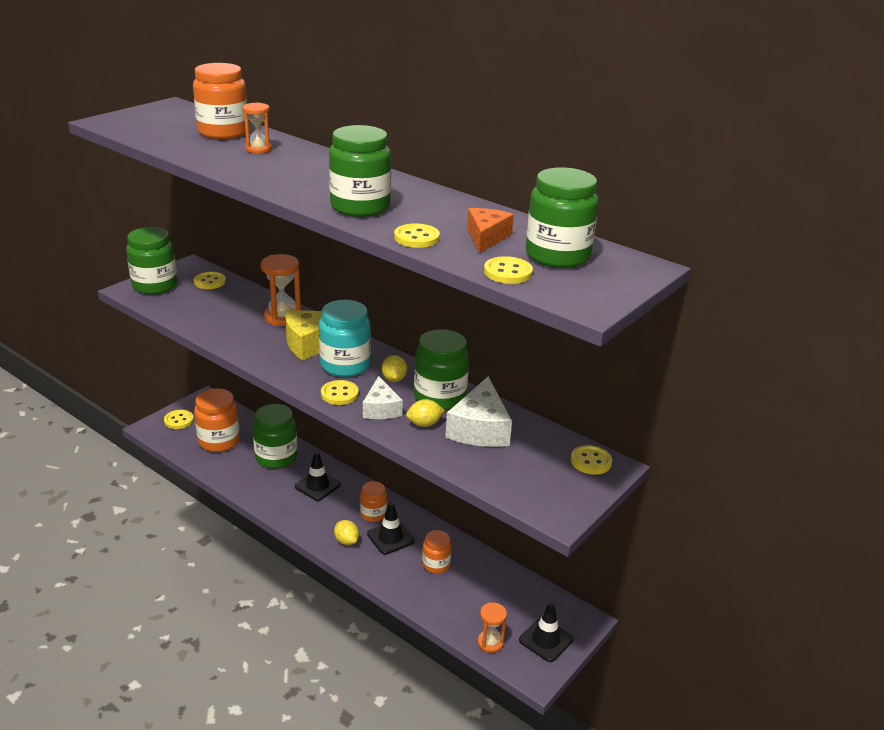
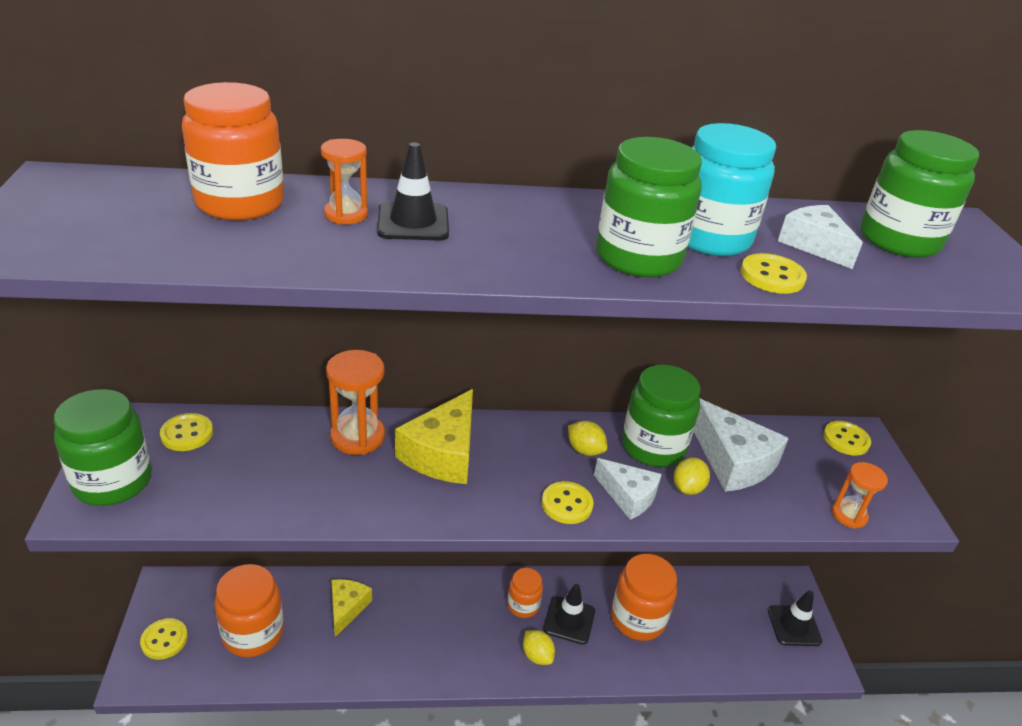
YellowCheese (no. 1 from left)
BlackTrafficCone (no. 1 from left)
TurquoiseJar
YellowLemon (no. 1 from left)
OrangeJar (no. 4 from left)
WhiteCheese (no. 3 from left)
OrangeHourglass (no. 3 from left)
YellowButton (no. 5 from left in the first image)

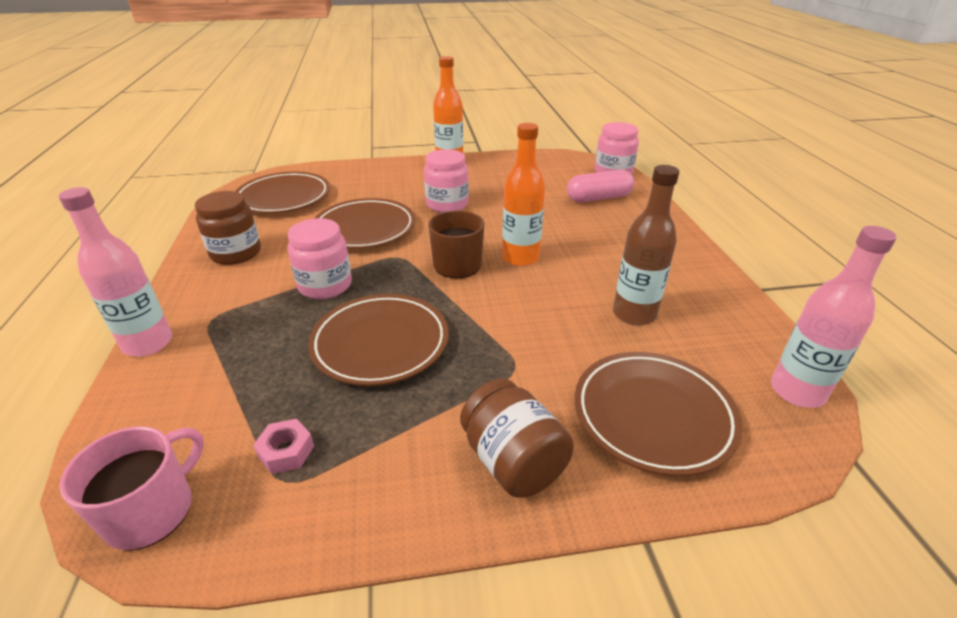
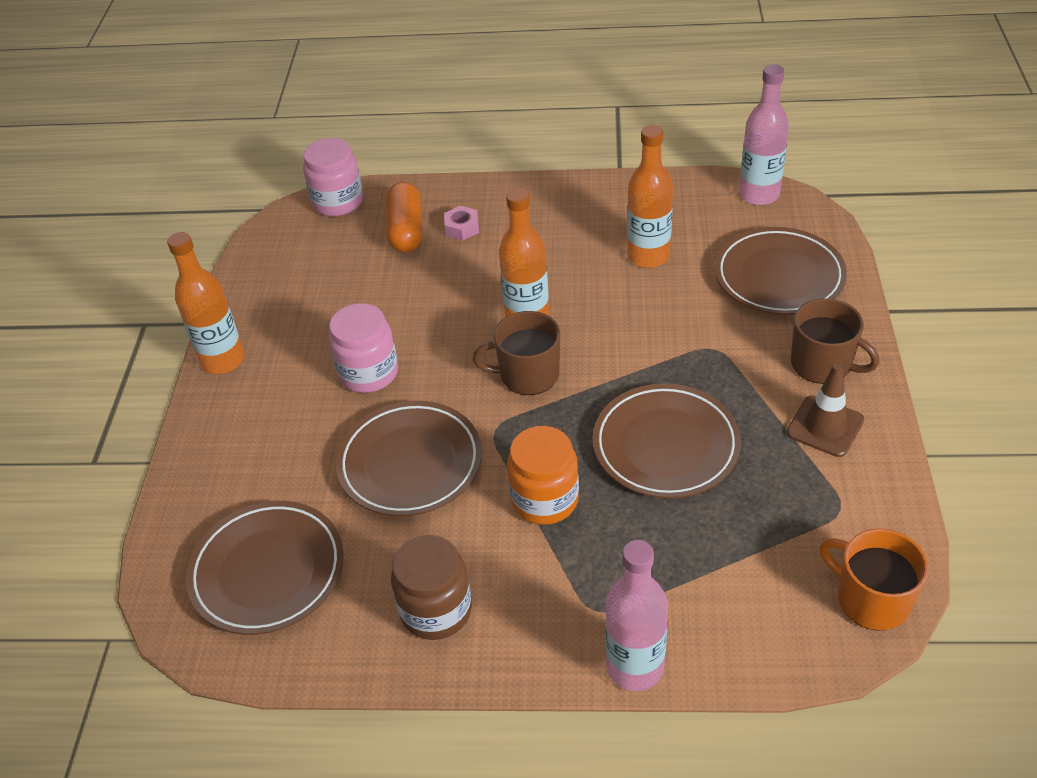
OrangeMug
PinkNut
OrangeJar
BrownMug (no. 2 from left)
OrangeCapsule
OrangeBottle (no. 3 from left)
BrownTrafficCone

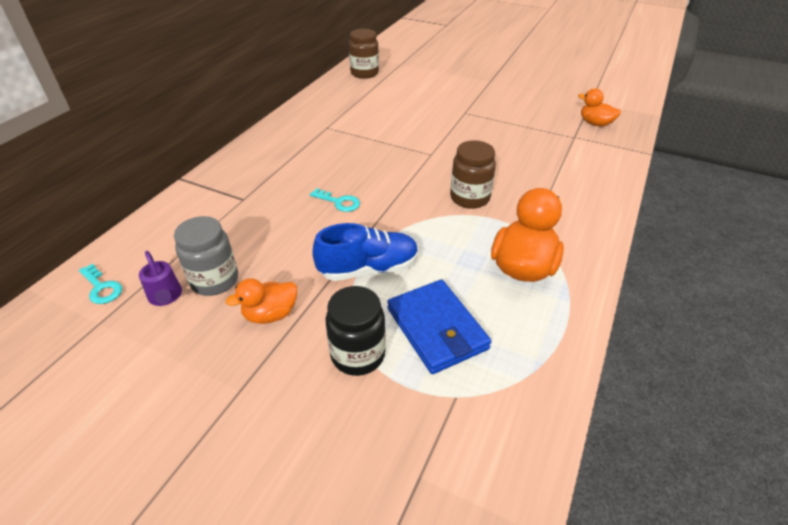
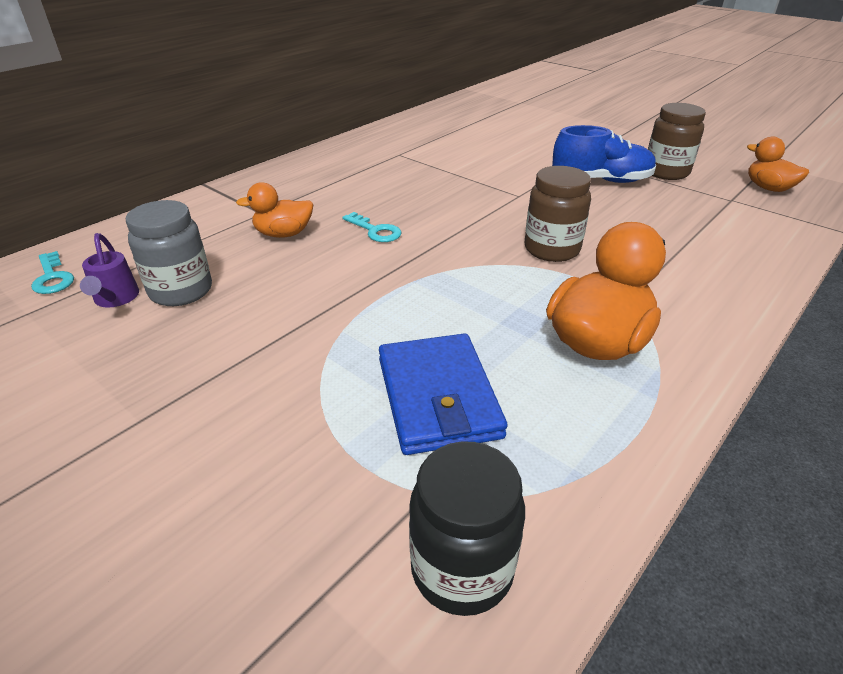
OrangeDuck (no. 1 from left)
BlueShoe
BlackJar
BrownJar (no. 2 from left)

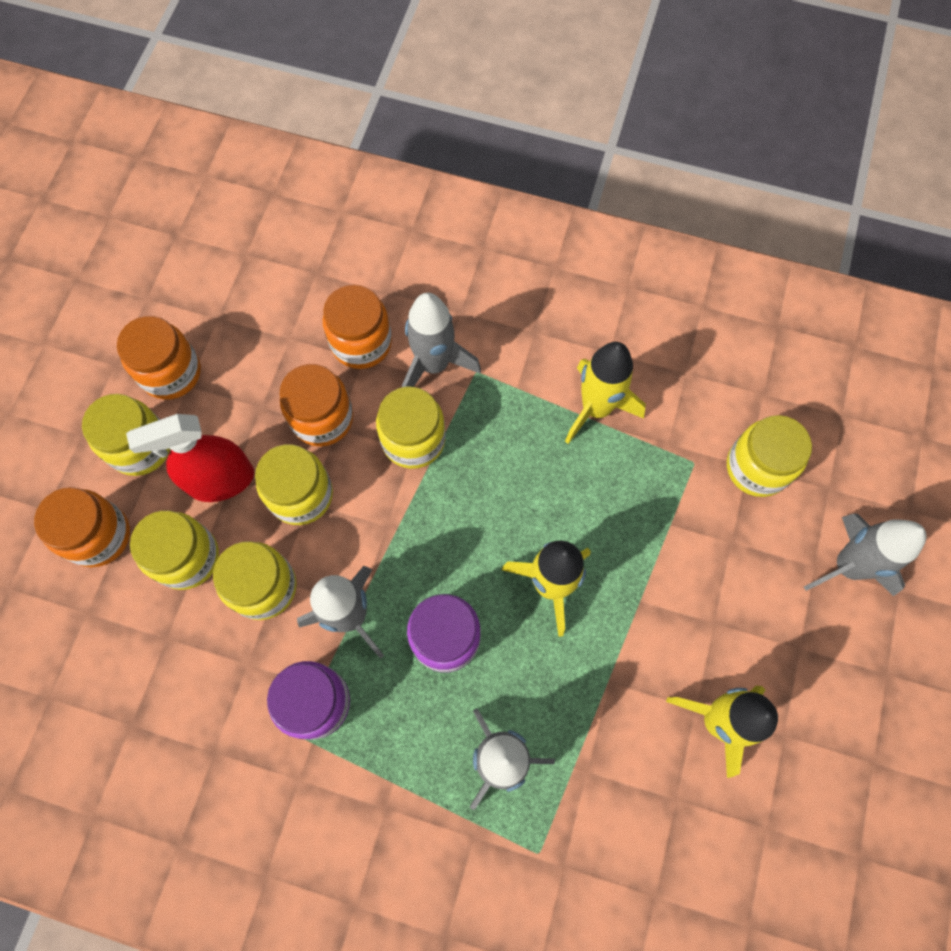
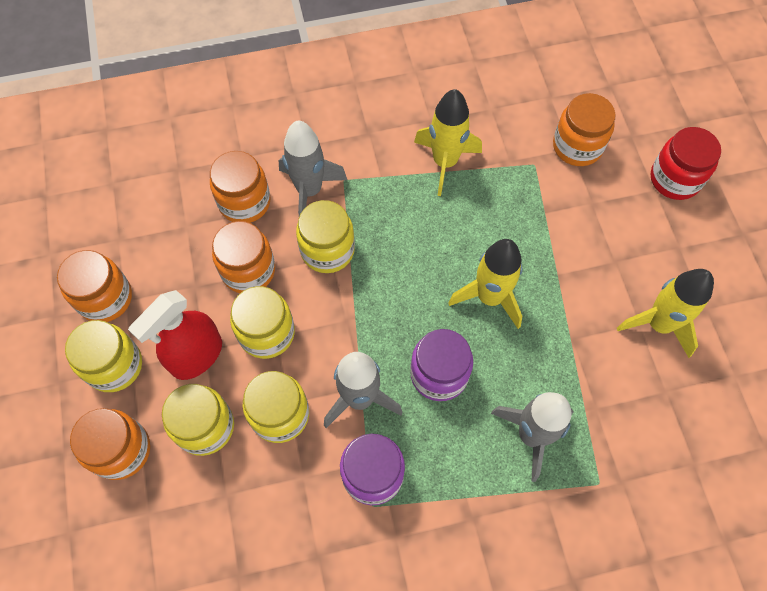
OrangeJar (no. 5 from left)
RedJar

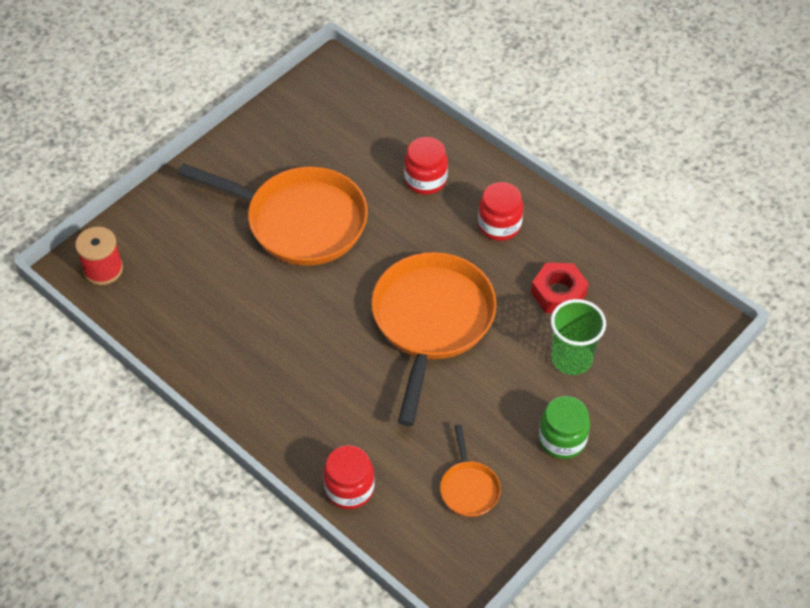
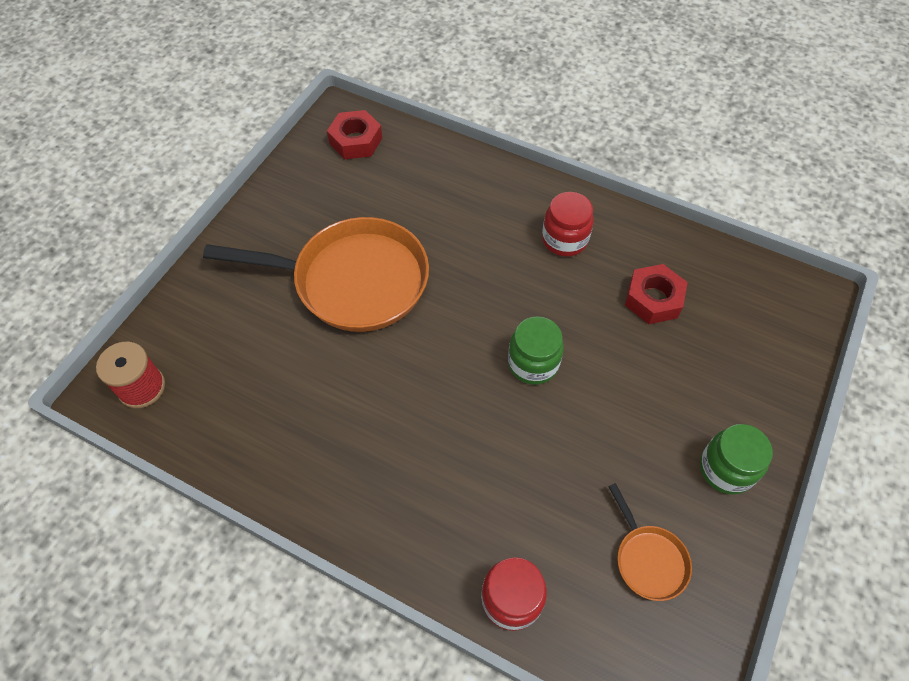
GreenJar (no. 1 from left)
RedJar (no. 2 from left in the first image)
GreenCup
RedNut (no. 1 from left)

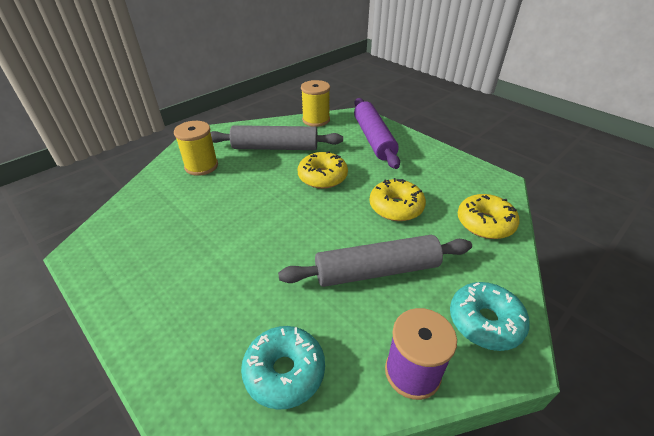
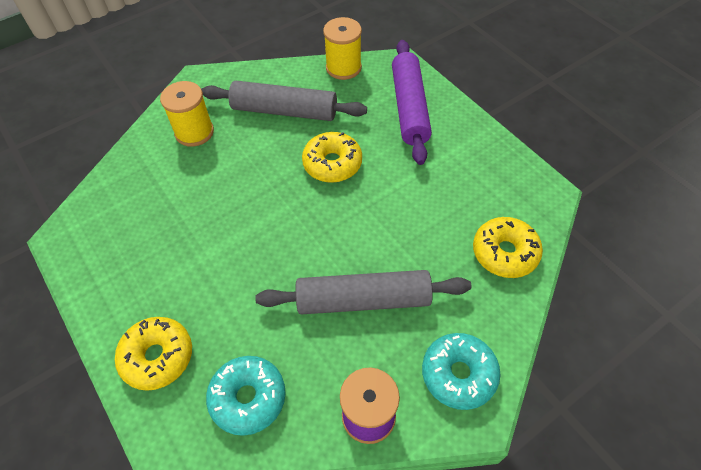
YellowDonut (no. 1 from left)

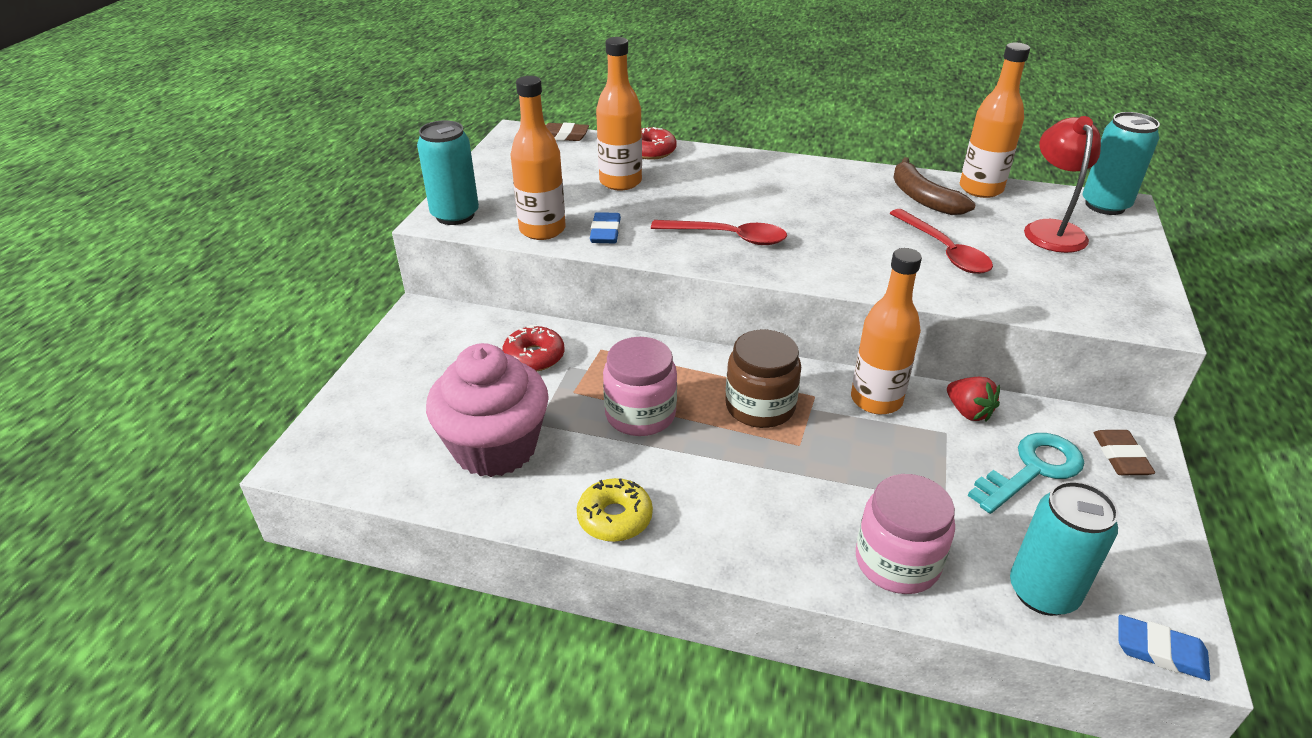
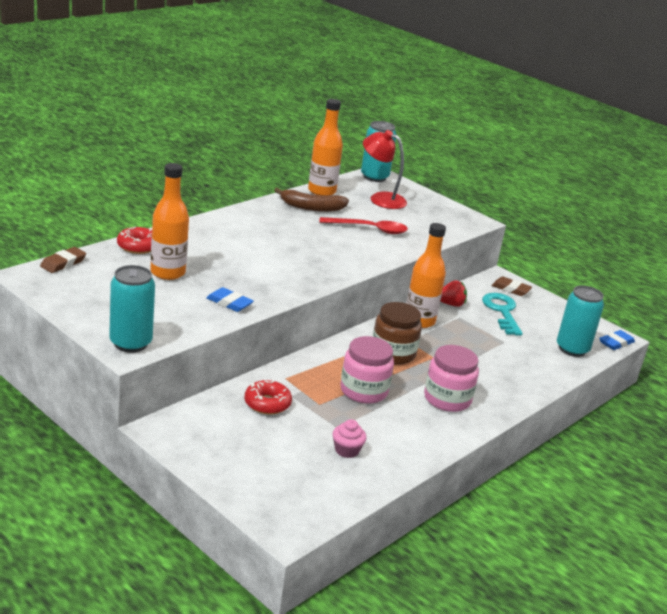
PinkCupcake
OrangeBottle (no. 1 from left in the first image)
YellowDonut
RedSpoon (no. 1 from left in the first image)
PinkJar (no. 2 from left)

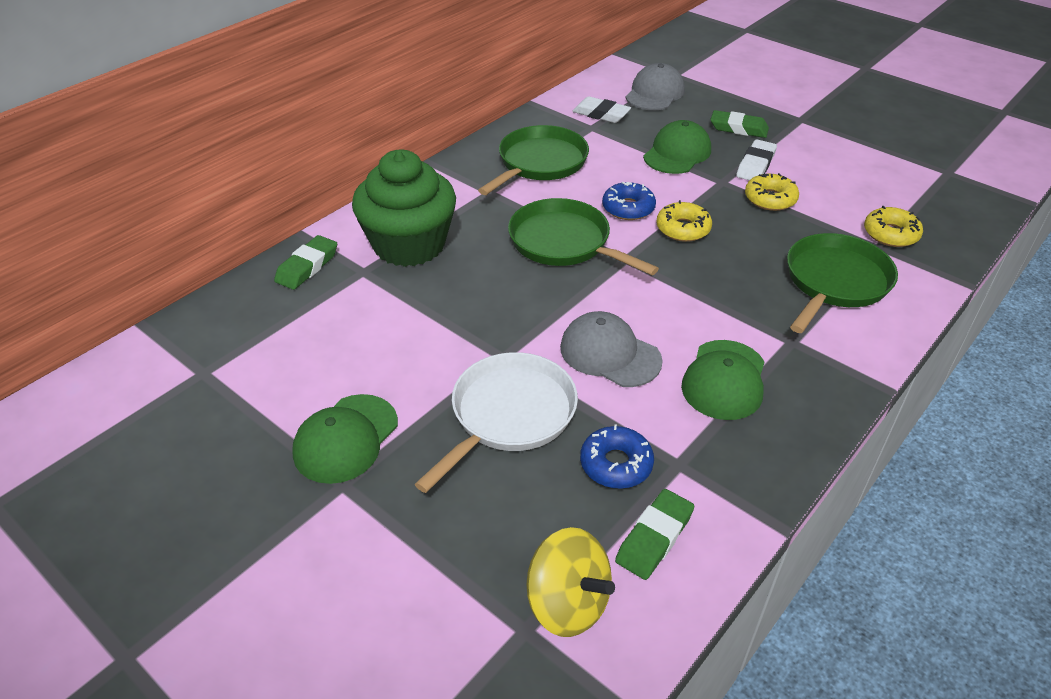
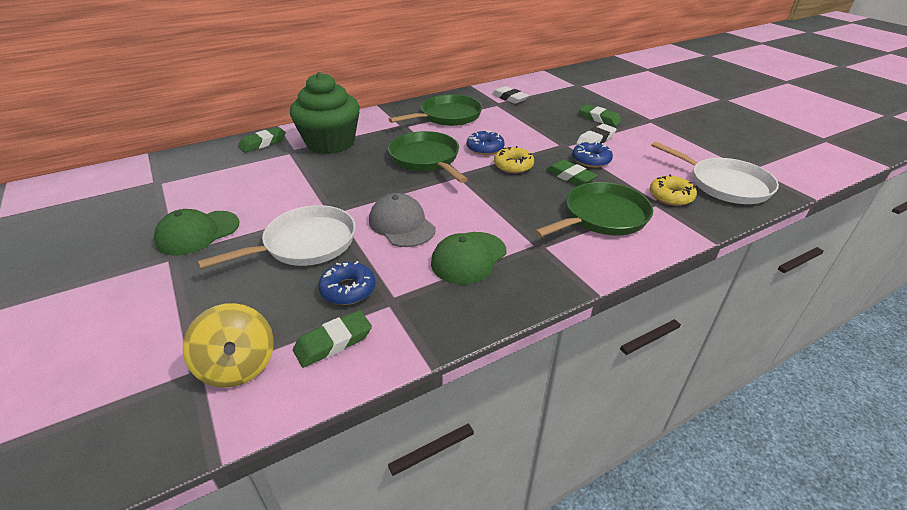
GreyCap (no. 2 from left in the first image)
GreenCap (no. 2 from left in the first image)
BlueDonut (no. 3 from left)
GreenEraser (no. 3 from left)
WhitePan (no. 2 from left)

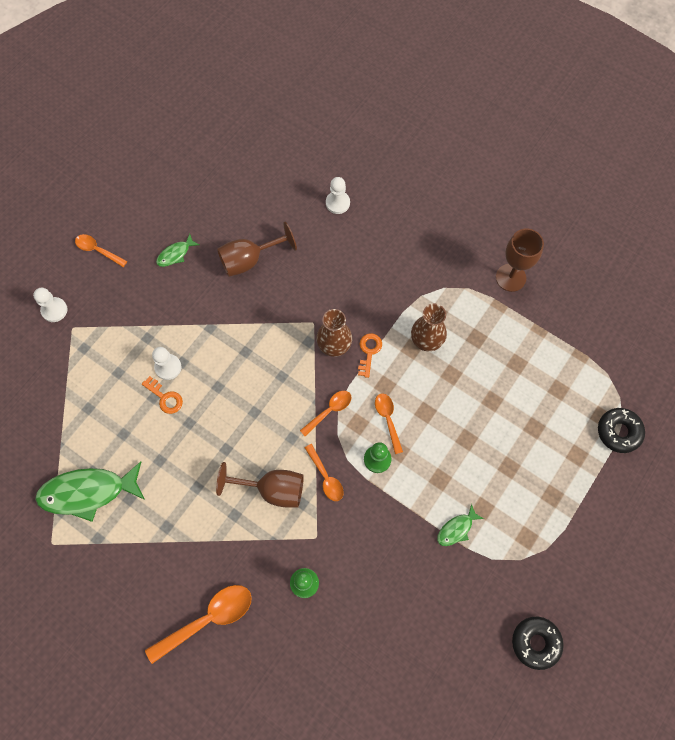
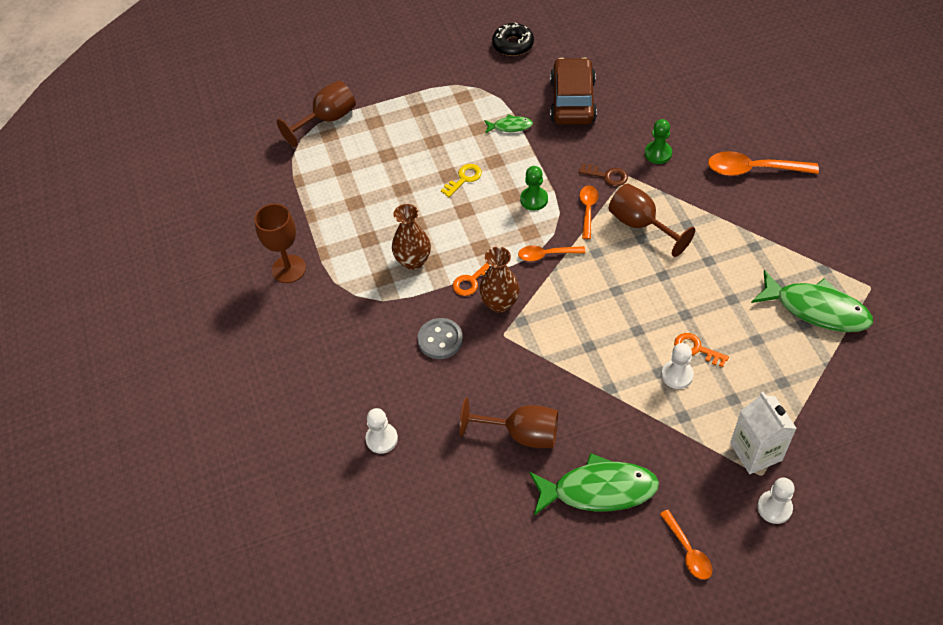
OrangeKey (no. 2 from left)
GreenFish (no. 2 from left)
OrangeSpoon (no. 5 from left in the first image)
BrownGoblet (no. 2 from left)
GreyButton
YellowKey
BrownCar
BrownKey
WhiteCarton

